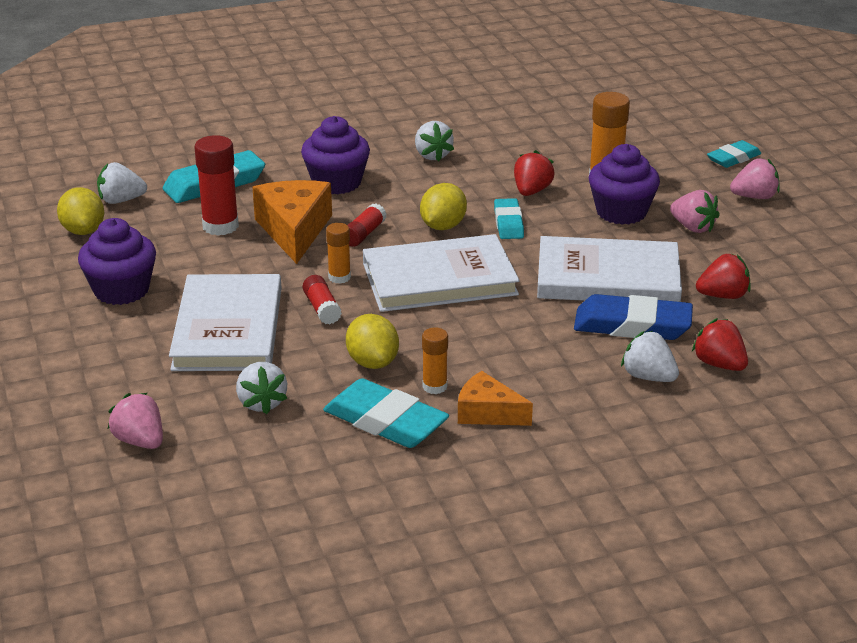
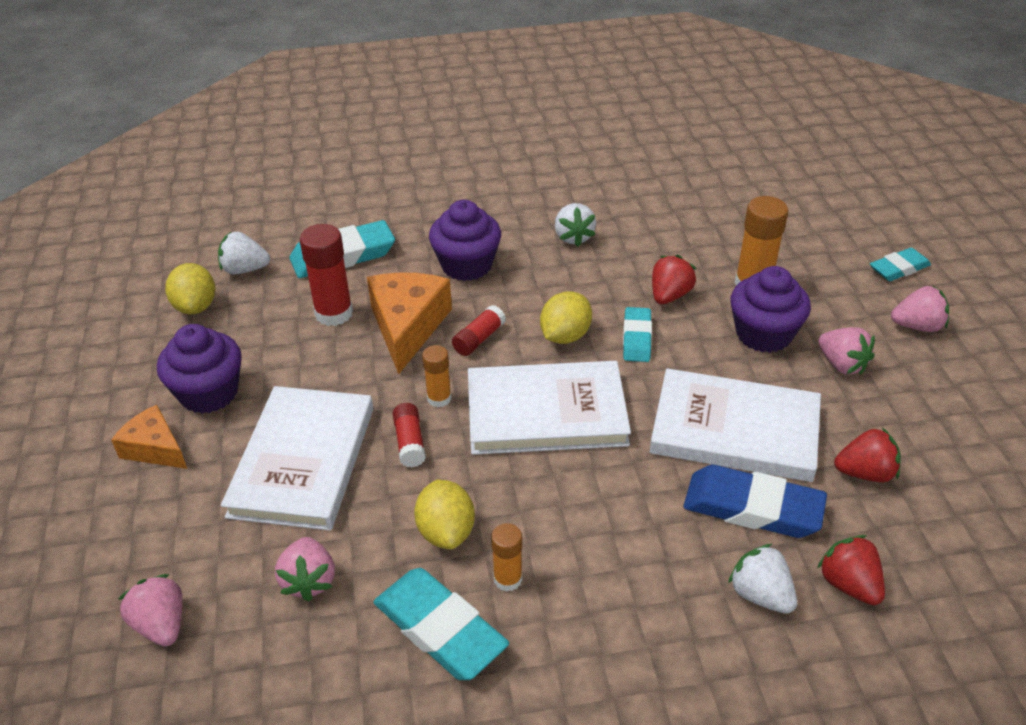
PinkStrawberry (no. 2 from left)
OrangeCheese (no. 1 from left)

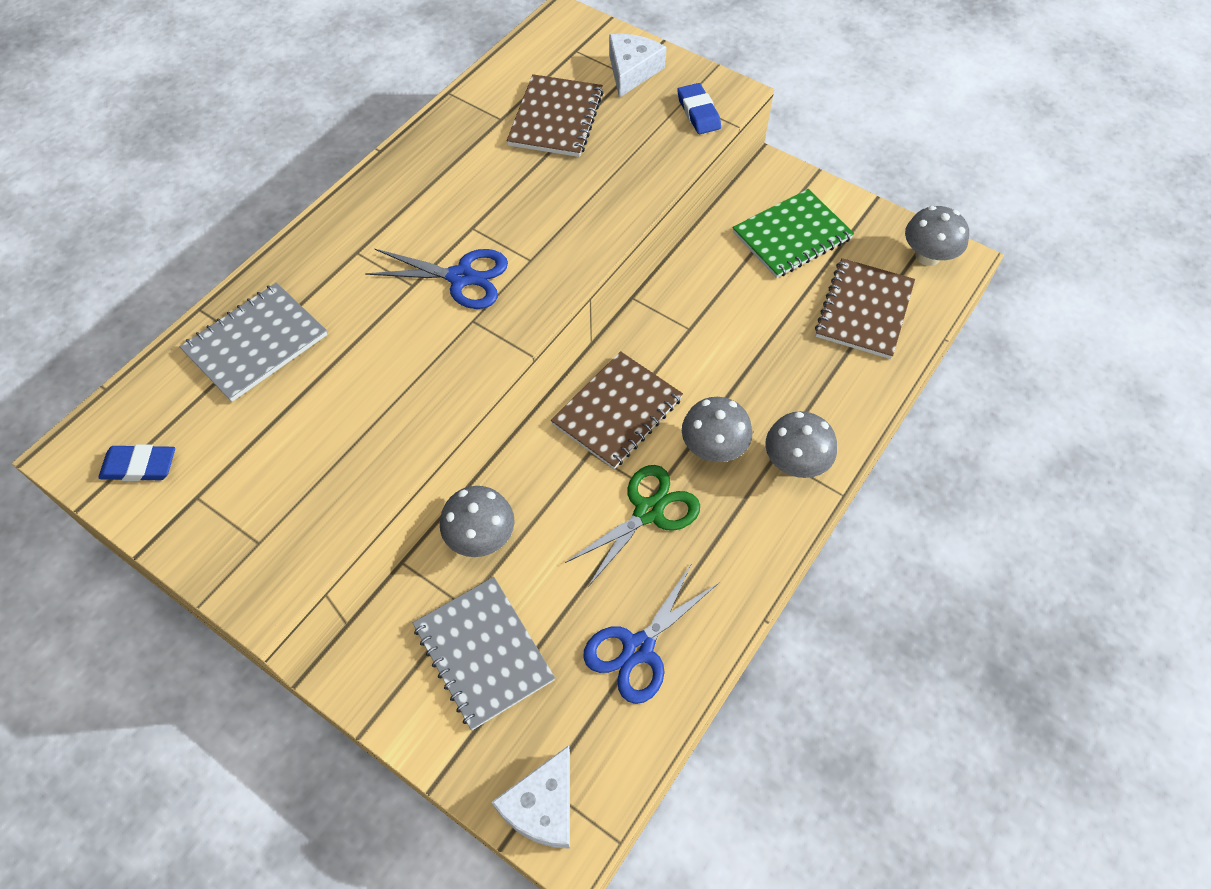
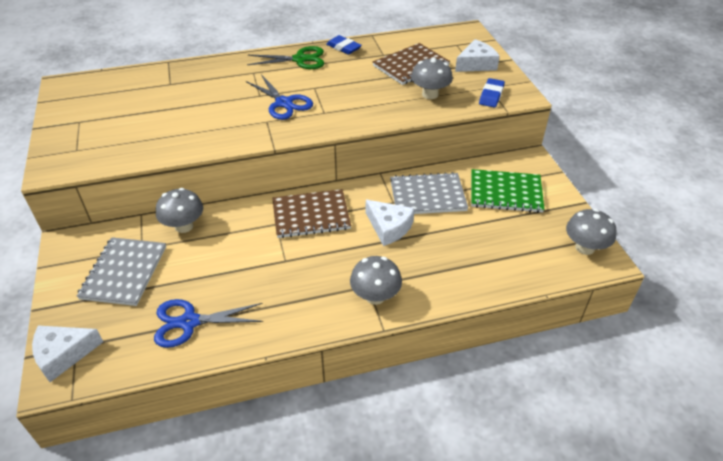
BlueEraser (no. 1 from left)
GreyNotebook (no. 2 from left)
GreenScissors
GreyMushroom (no. 3 from left)
BrownNotebook (no. 3 from left in the first image)
WhiteCheese (no. 2 from left)

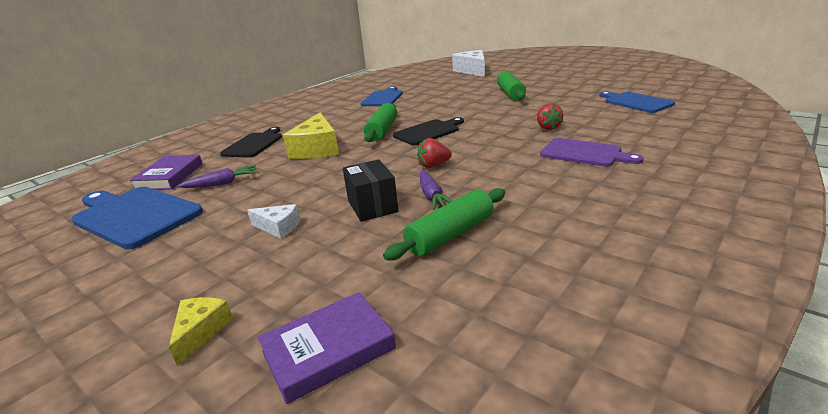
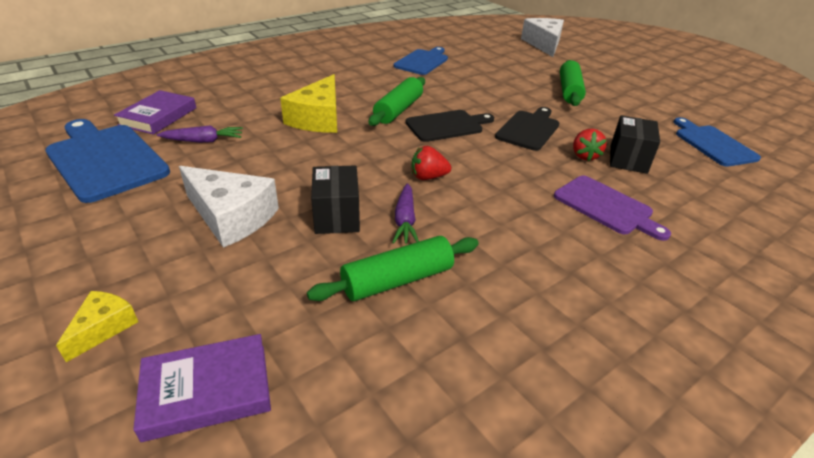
BlackCuttingBoard (no. 2 from left)
WhiteCheese (no. 1 from left)
BlackBox (no. 2 from left)

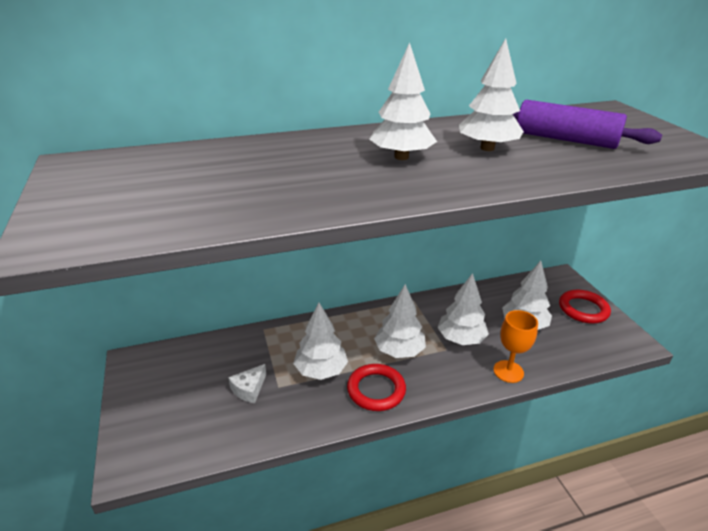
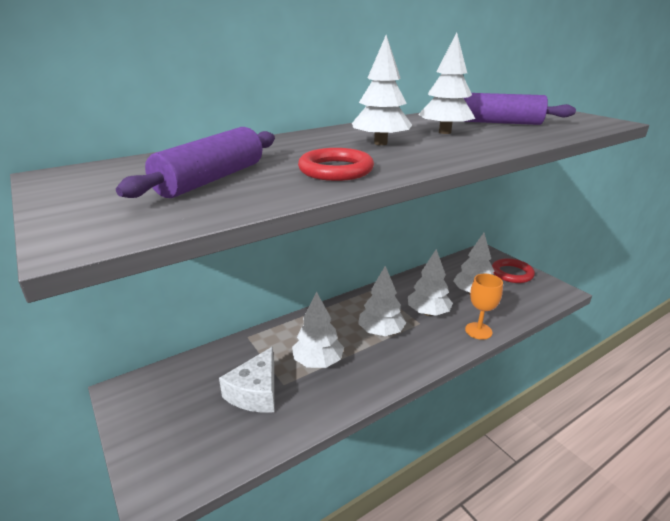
WhiteCheese
RedRing (no. 1 from left)
PurpleRollingPin (no. 1 from left)

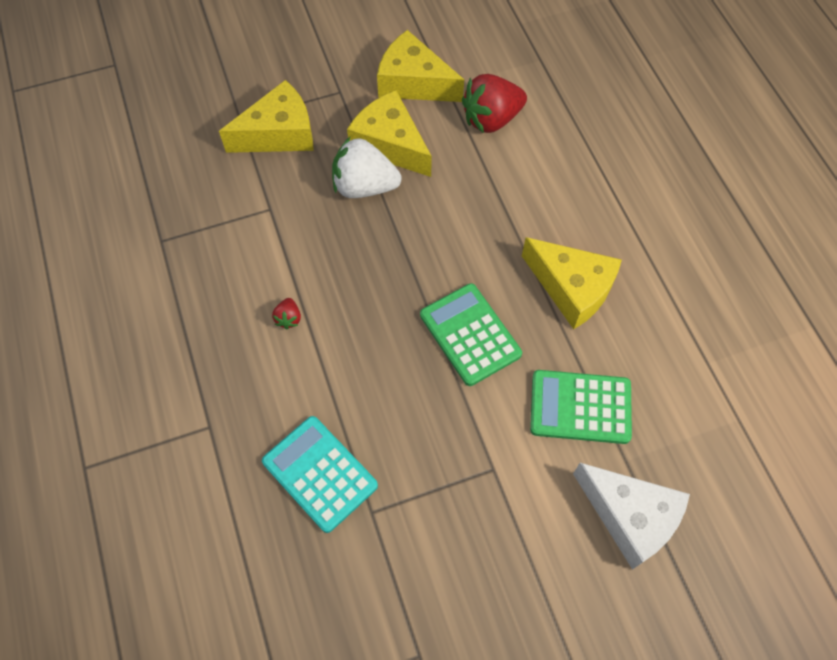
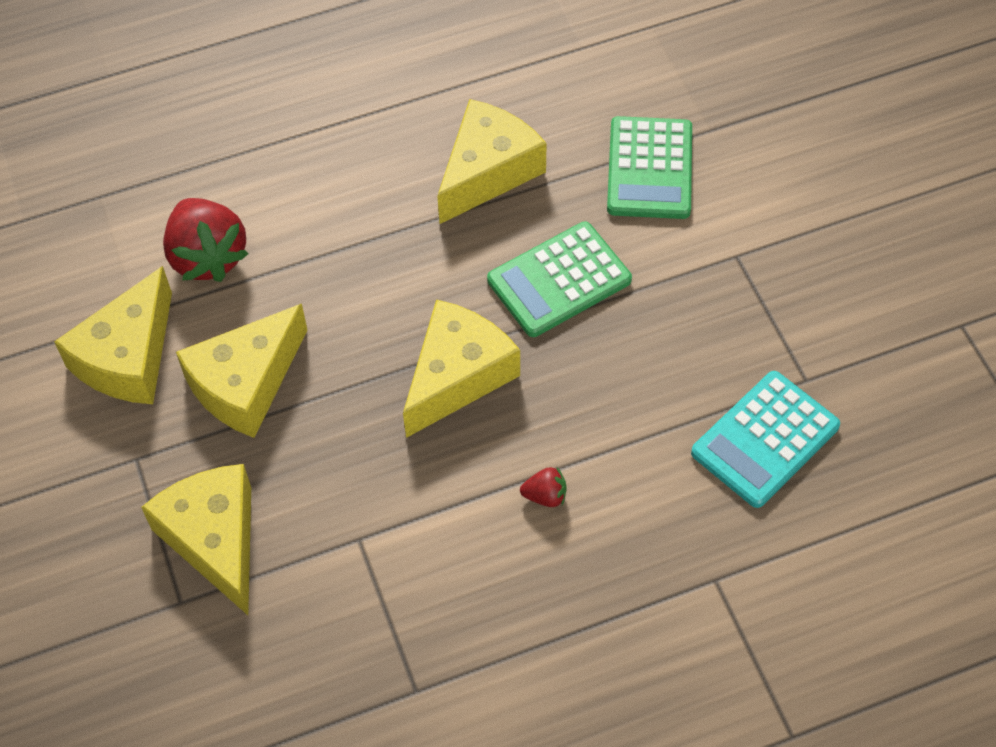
WhiteStrawberry
WhiteCheese
YellowCheese (no. 4 from left)

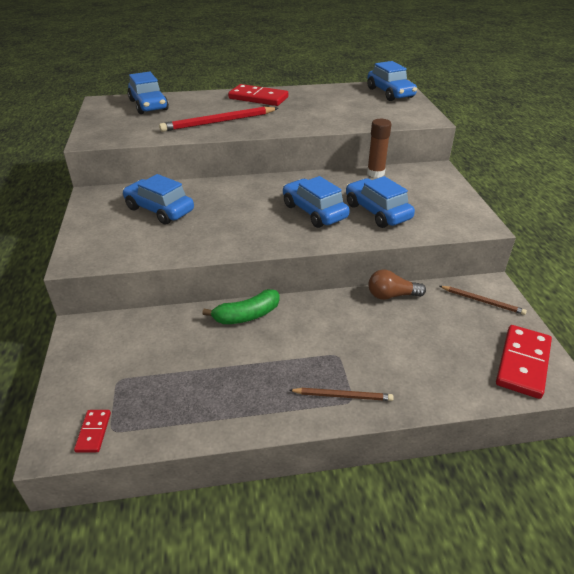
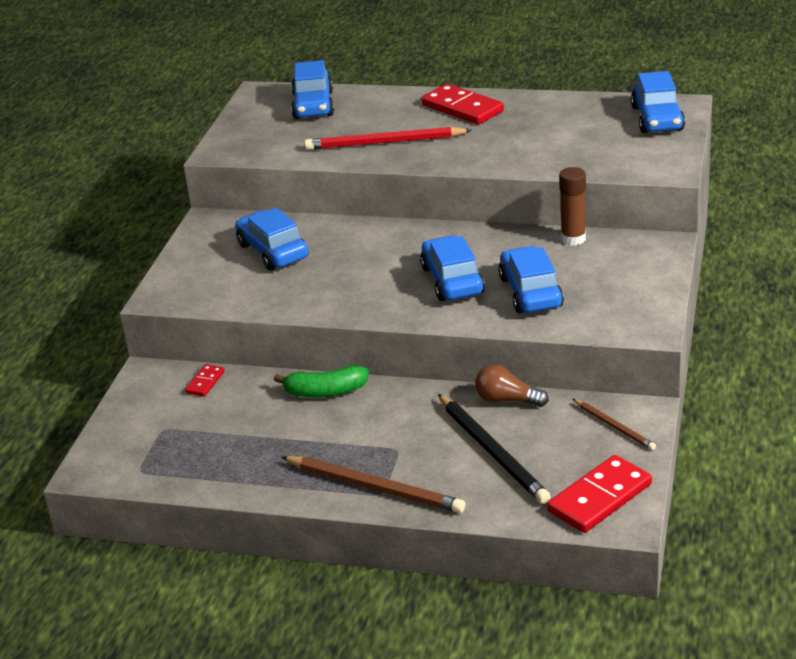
RedDomino (no. 1 from left)
BrownPencil (no. 1 from left)
BlackPencil

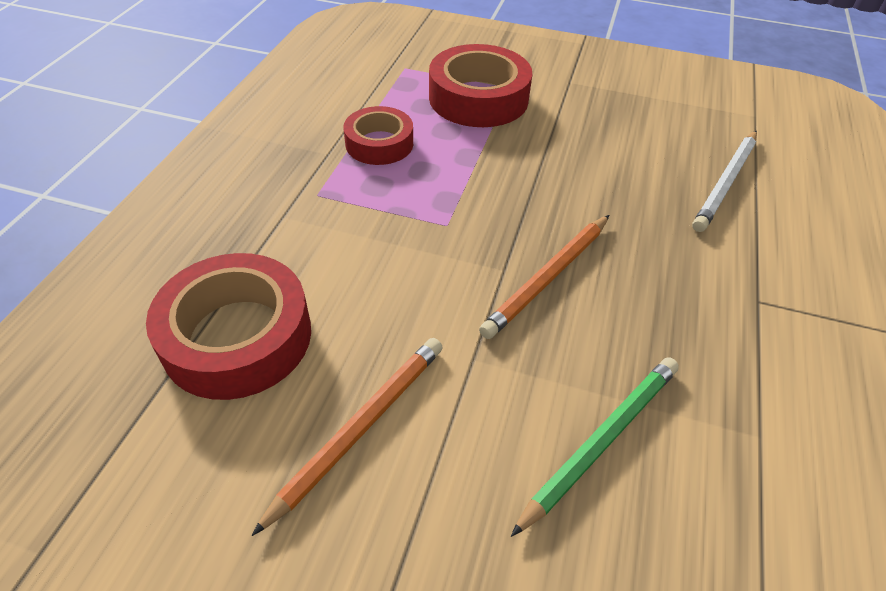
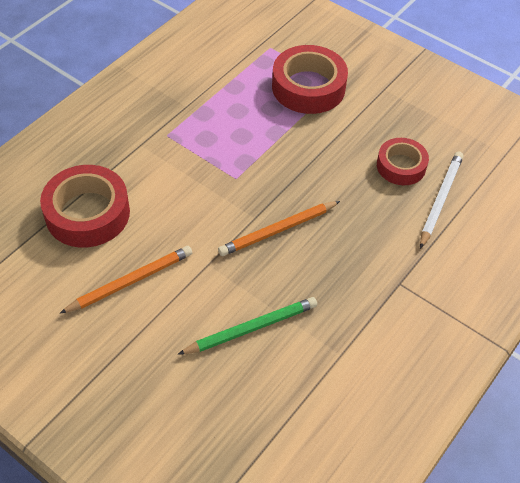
RedTape (no. 3 from left)
WhitePencil

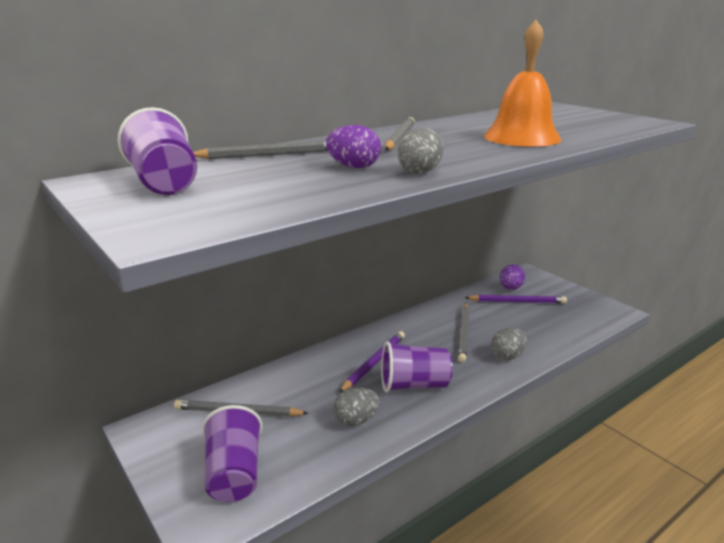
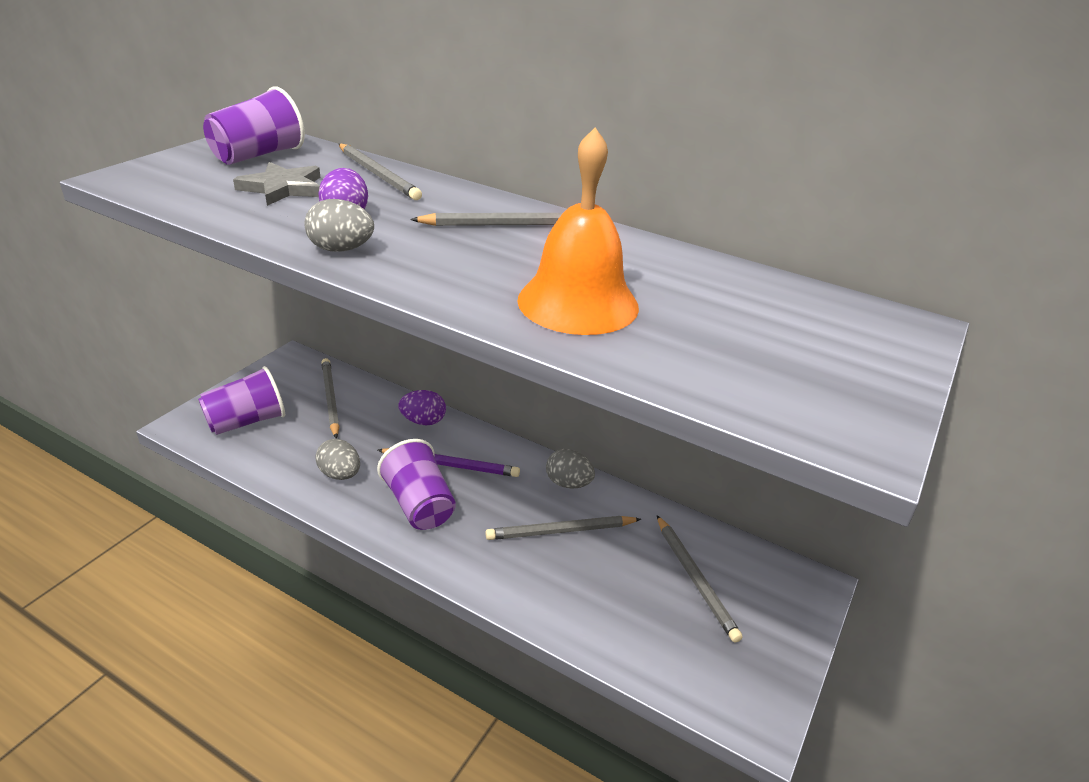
GreyPencil (no. 5 from left)
GreyEgg (no. 3 from left)
PurpleEgg (no. 2 from left)
GreyStar

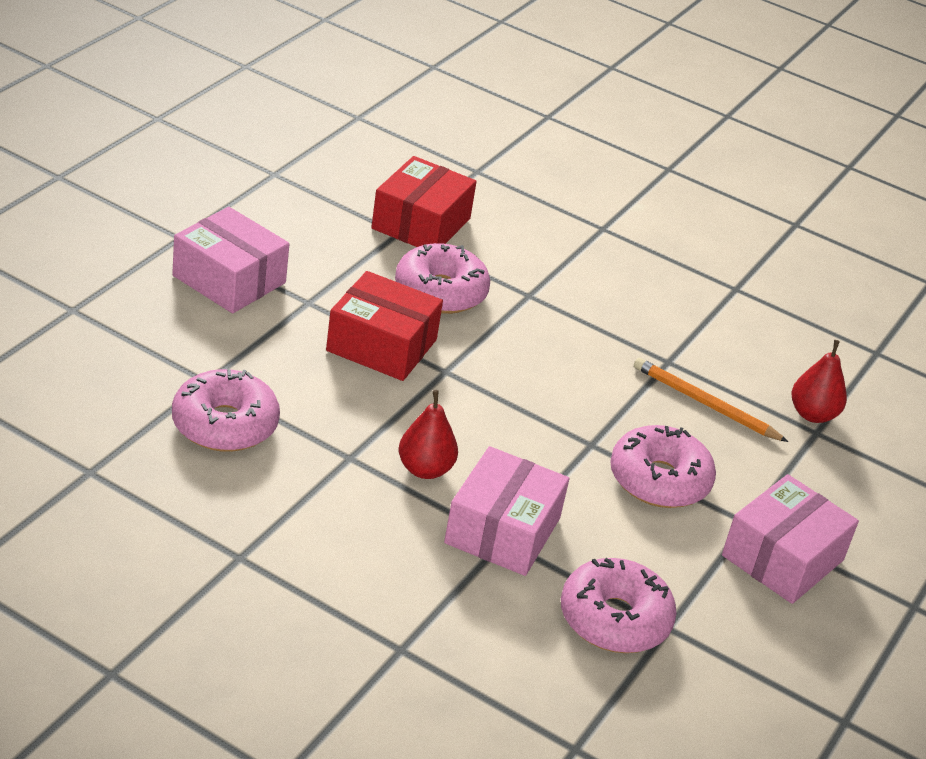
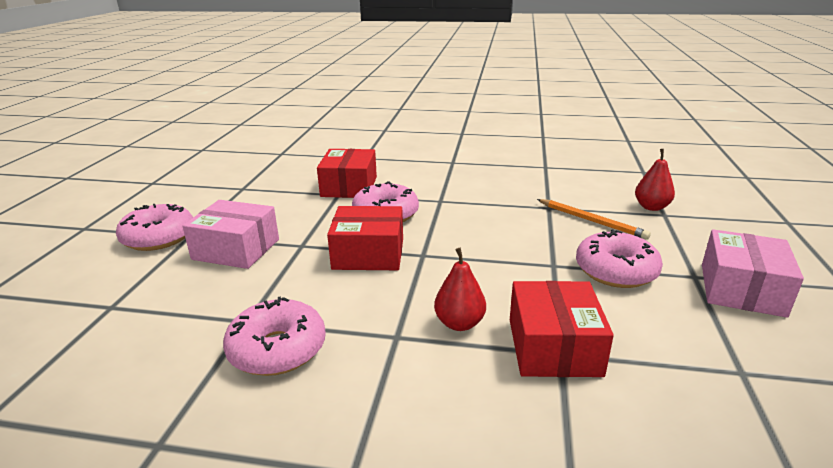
RedBox (no. 3 from left)
PinkDonut (no. 1 from left)
OrangePencil

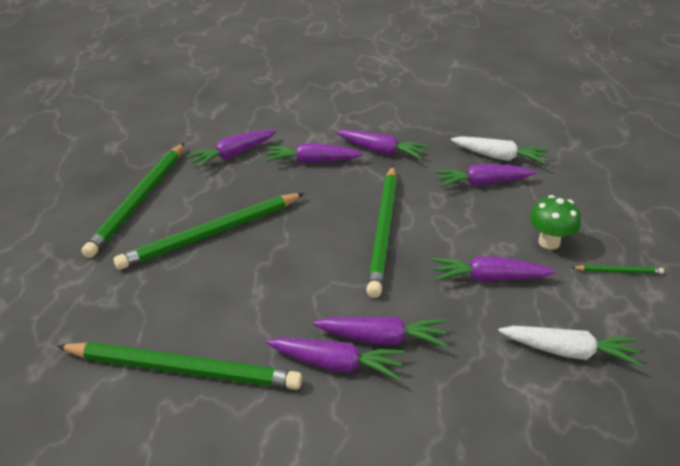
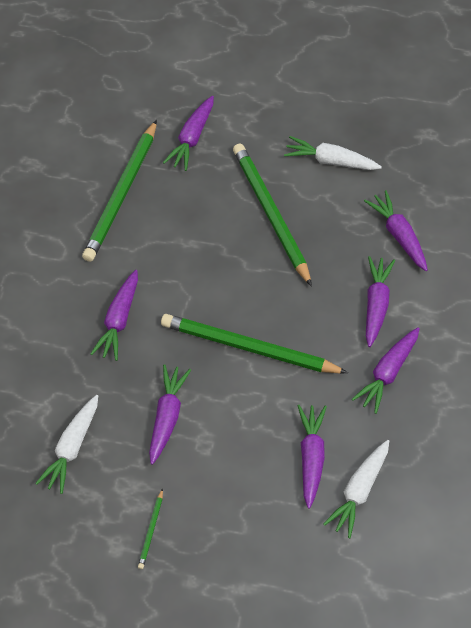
WhiteCarrot (no. 2 from left)
PurpleCarrot (no. 3 from left)
GreenMushroom

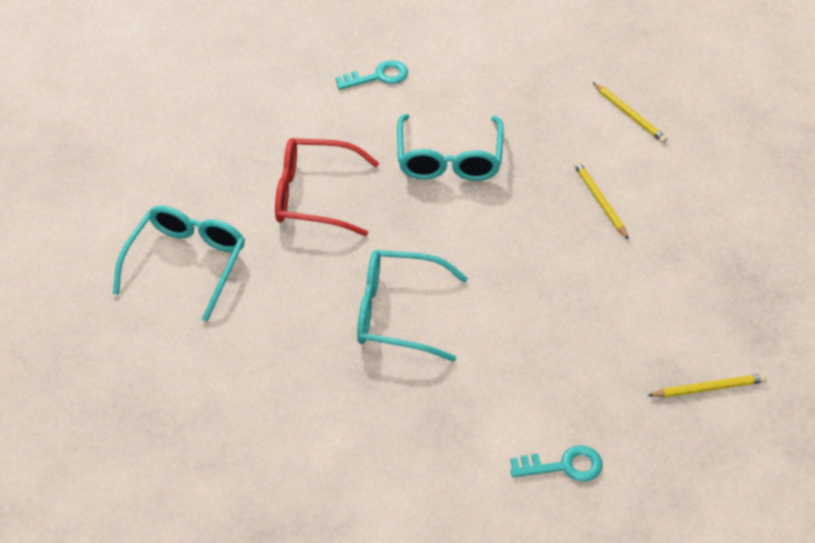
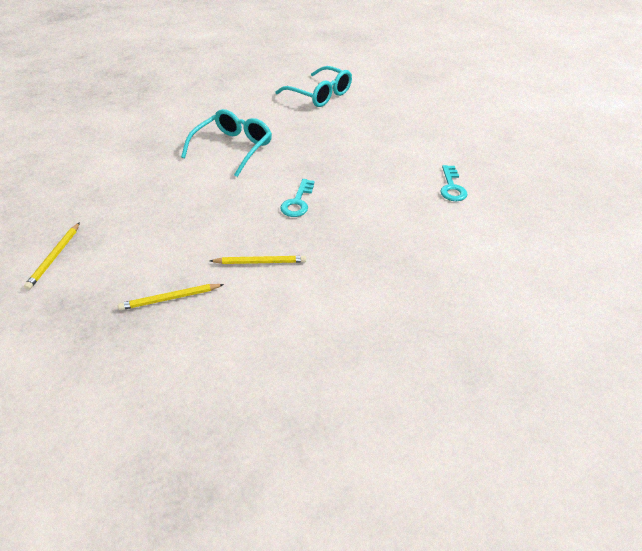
RedGlasses
TurquoiseGlasses (no. 3 from left in the first image)
TurquoiseKey (no. 1 from left)
YellowPencil (no. 2 from left)

